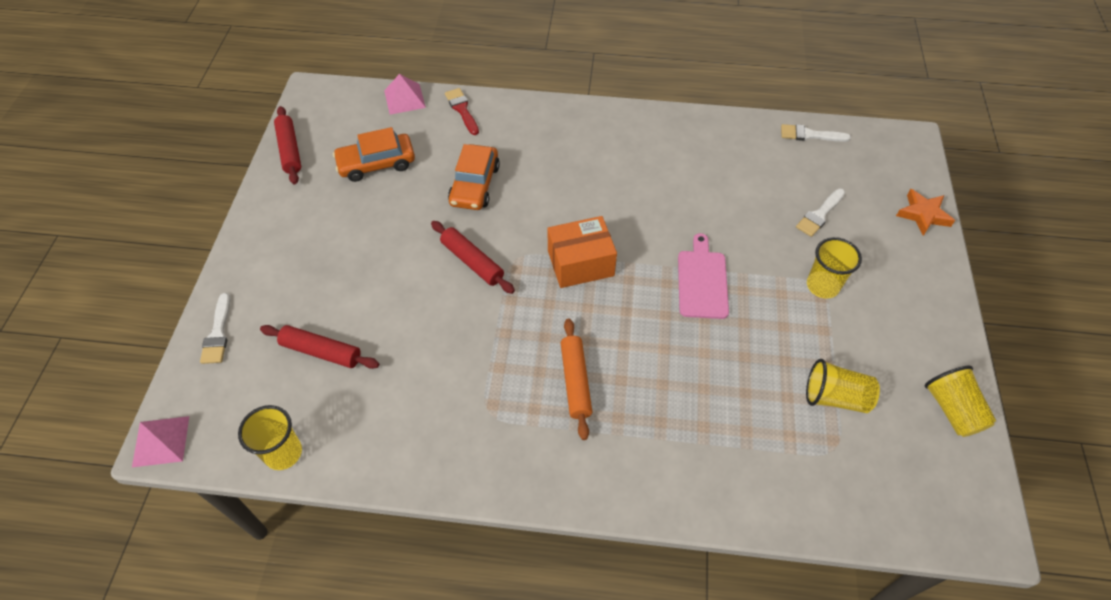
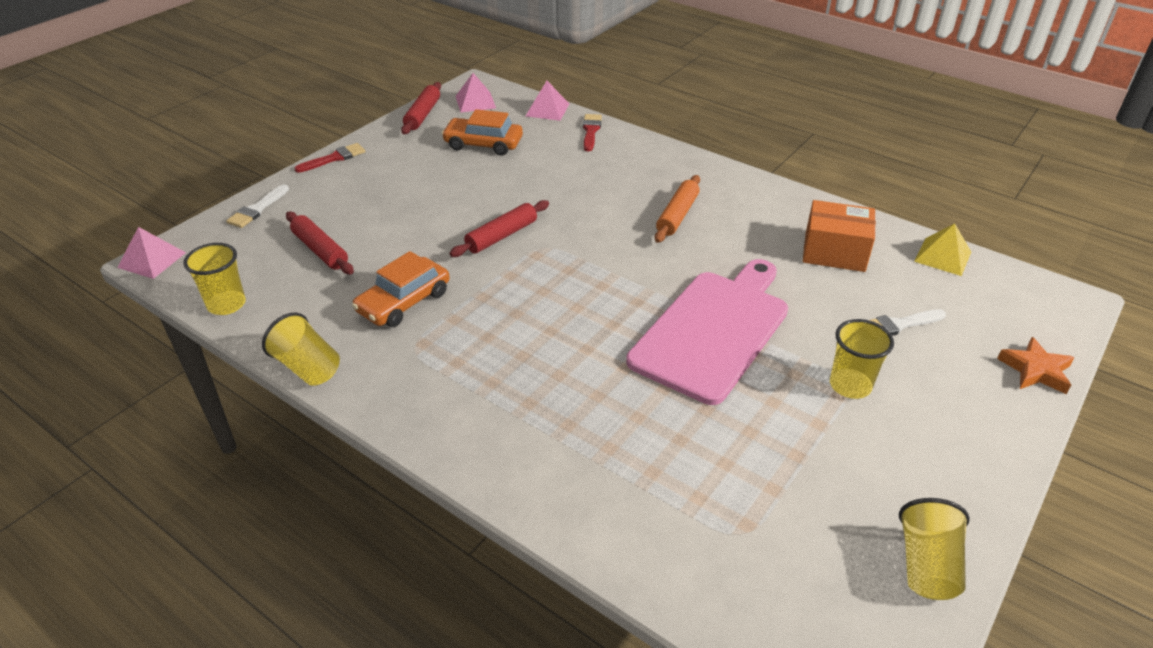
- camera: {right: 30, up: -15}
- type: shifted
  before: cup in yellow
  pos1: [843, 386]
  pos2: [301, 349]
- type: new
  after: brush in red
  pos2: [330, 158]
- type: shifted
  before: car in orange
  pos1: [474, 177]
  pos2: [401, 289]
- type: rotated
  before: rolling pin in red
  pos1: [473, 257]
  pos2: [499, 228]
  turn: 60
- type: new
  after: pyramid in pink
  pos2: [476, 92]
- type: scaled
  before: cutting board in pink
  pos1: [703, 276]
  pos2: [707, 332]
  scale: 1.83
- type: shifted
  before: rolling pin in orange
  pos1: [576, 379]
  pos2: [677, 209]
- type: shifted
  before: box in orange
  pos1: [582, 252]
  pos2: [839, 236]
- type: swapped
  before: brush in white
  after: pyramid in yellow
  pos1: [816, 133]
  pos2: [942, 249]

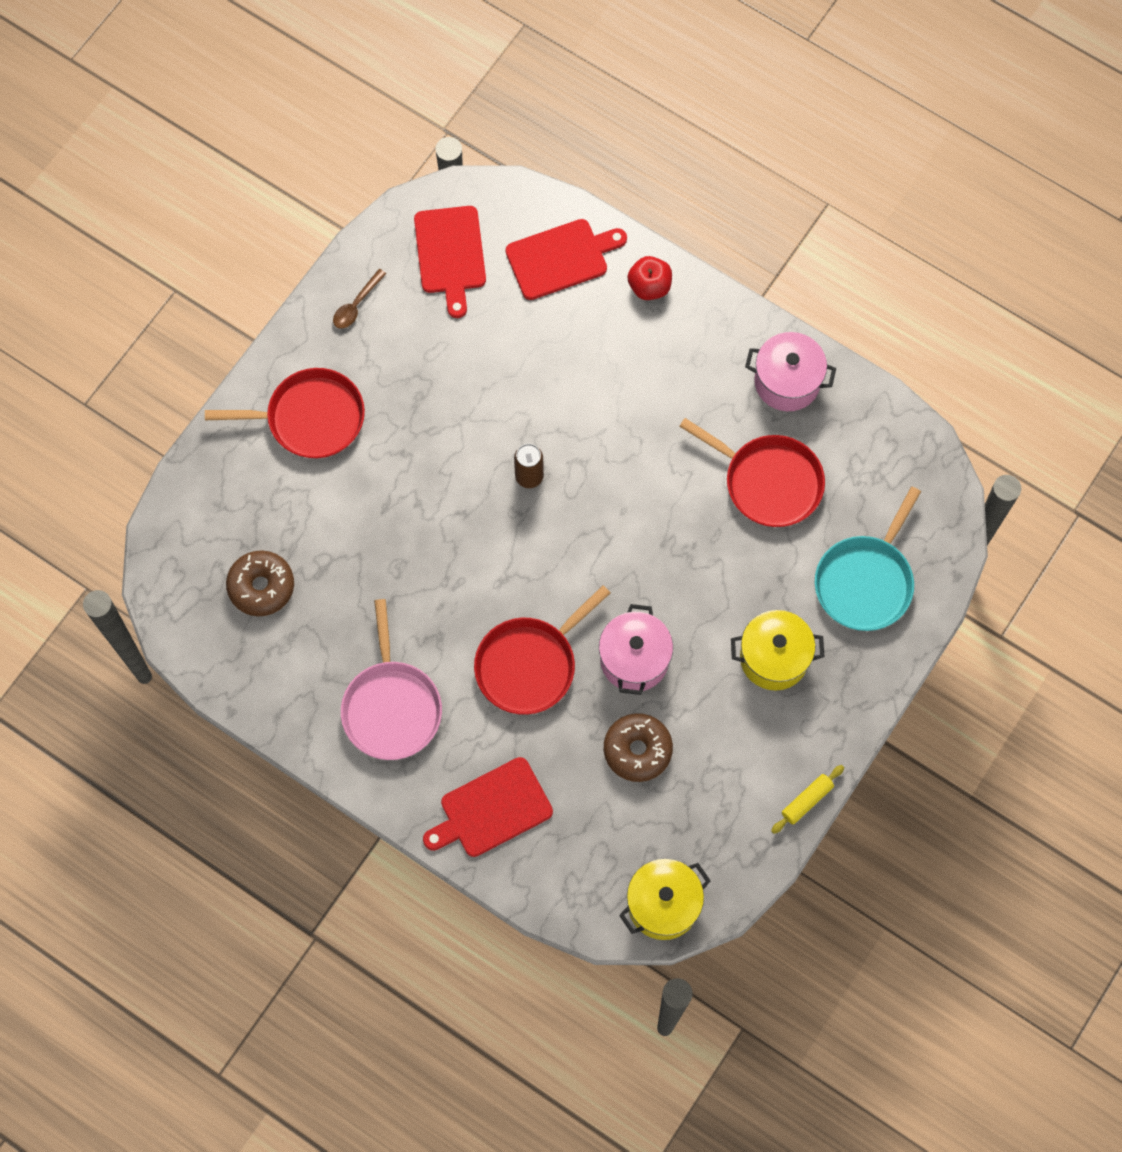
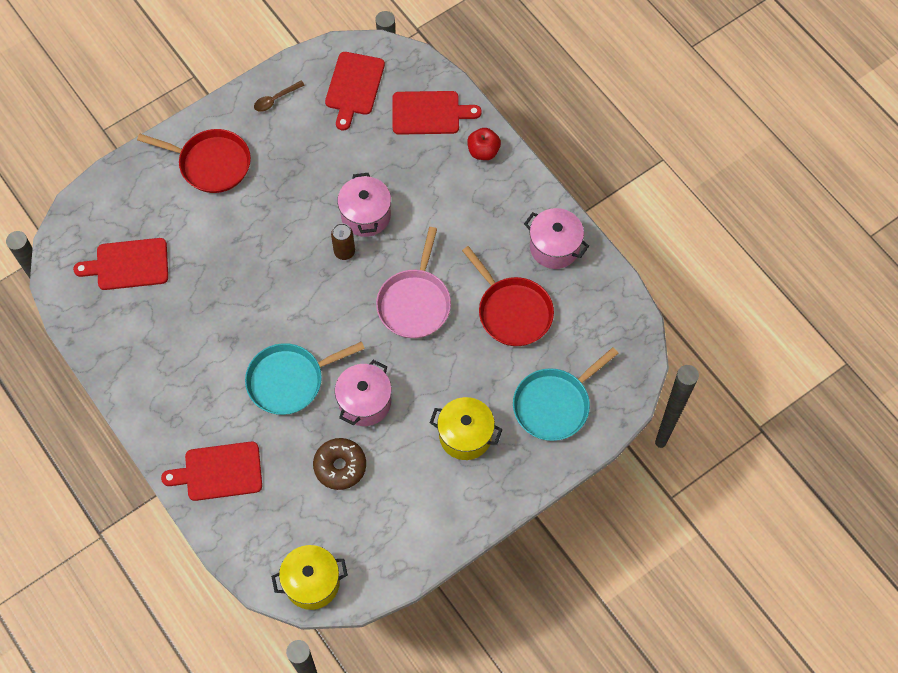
- camera: {right: 20, up: -5}
- type: swapped
  before: donut in brown
  after: cutting board in red
  pos1: [260, 583]
  pos2: [120, 264]
- type: repainted
  before: pan in red
  after: pan in turquoise
  pos1: [542, 650]
  pos2: [305, 378]
- type: new
  after: pot in pink
  pos2: [364, 205]
- type: shifted
  before: pan in pink
  pos1: [391, 679]
  pos2: [413, 282]
- type: gone
  before: rolling pin in yellow
  pos1: [807, 799]

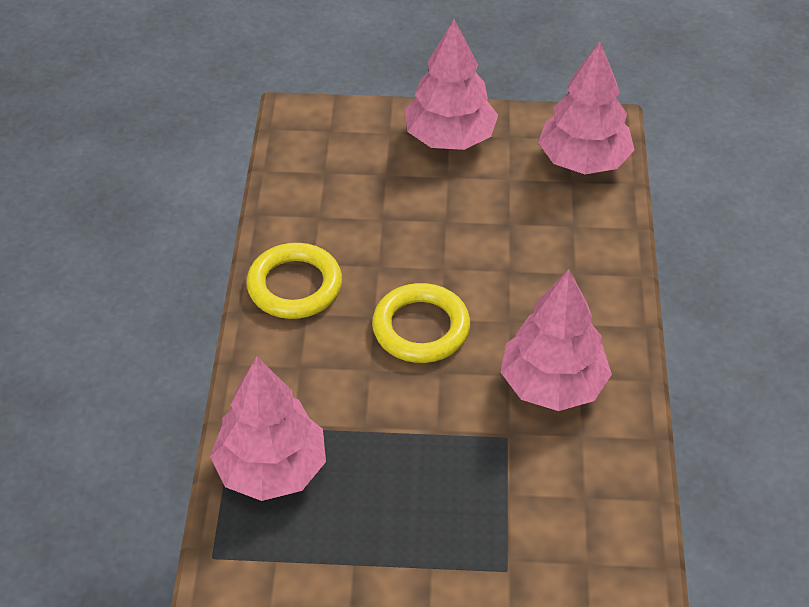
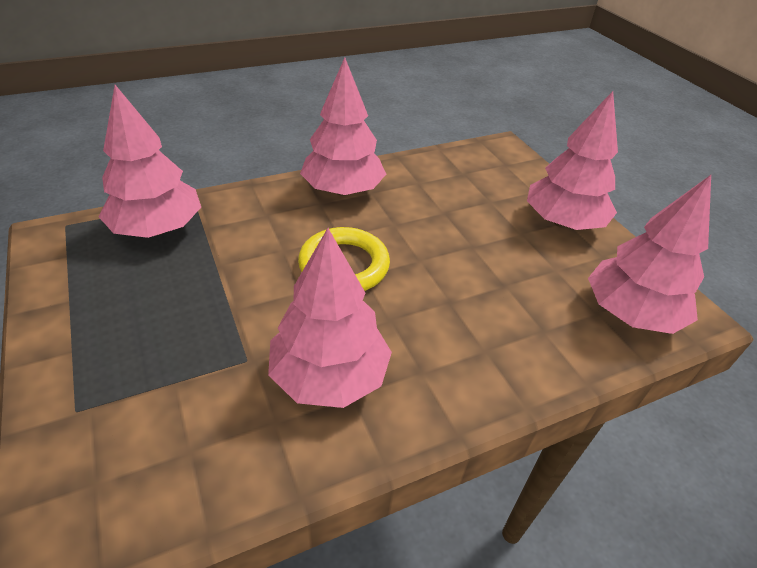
- camera: {right: 60, up: -5}
- type: swapped
  before: ring in yellow
  after: tree in pink
  pos1: [294, 281]
  pos2: [343, 126]

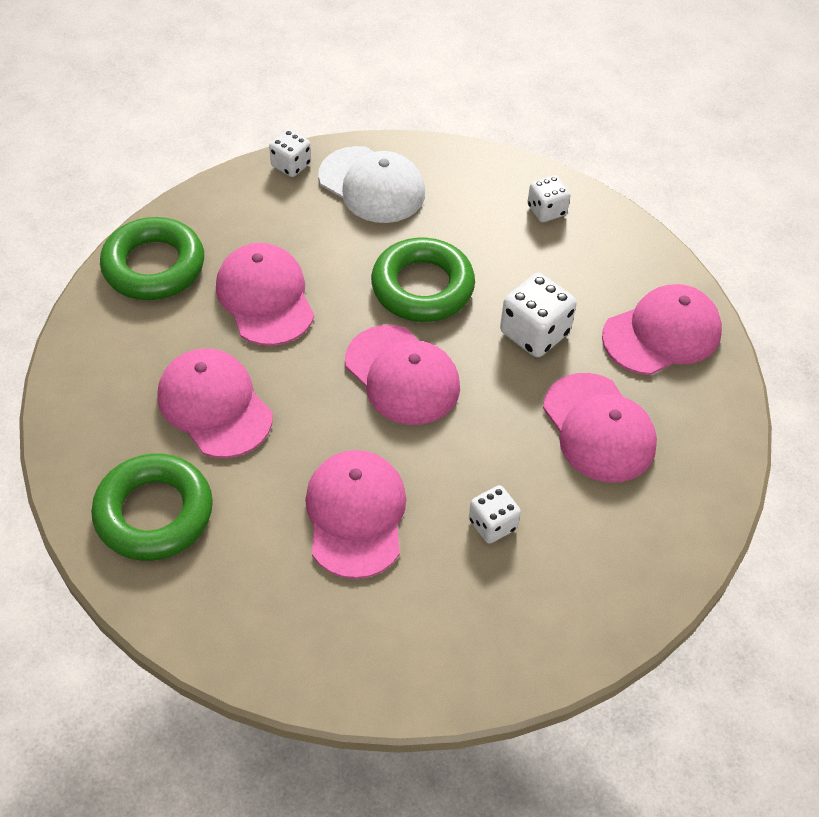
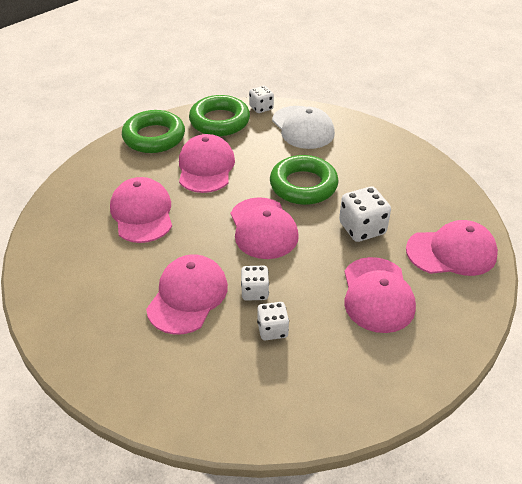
- camera: {right: 25, up: -10}
- type: shifted
  before: ring in green
  pos1: [152, 507]
  pos2: [219, 115]
- type: shifted
  before: dice in white
  pos1: [549, 198]
  pos2: [255, 283]

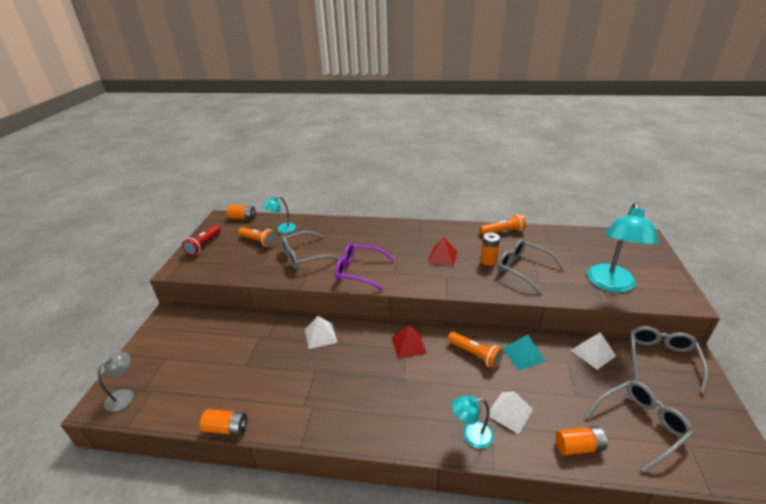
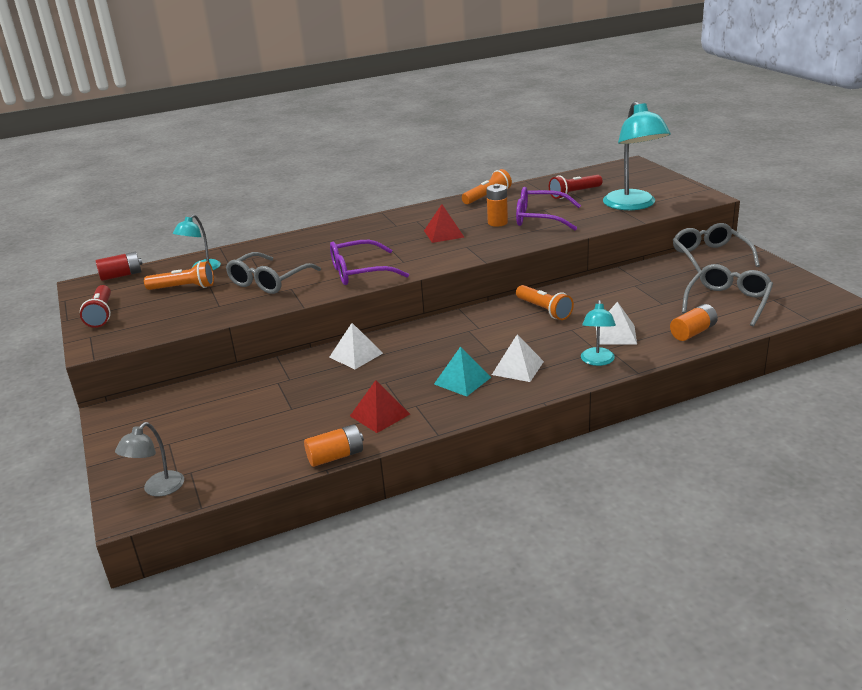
- camera: {right: -30, up: -5}
- type: repainted
  before: battery in orange
  after: battery in red
  pos1: [241, 212]
  pos2: [119, 266]
- type: rotated
  before: lamp in grey
  pos1: [115, 382]
  pos2: [149, 459]
  turn: -150
- type: shifted
  before: pyramid in red
  pos1: [409, 342]
  pos2: [380, 406]
- type: shifted
  before: pyramid in turquoise
  pos1: [524, 352]
  pos2: [462, 371]
- type: shifted
  before: pyramid in white
  pos1: [593, 351]
  pos2: [518, 358]
- type: repainted
  before: glasses in grey
  after: glasses in purple
  pos1: [531, 266]
  pos2: [548, 208]
- type: rotated
  before: flashlight in orange
  pos1: [475, 350]
  pos2: [545, 302]
  turn: 45
- type: new
  after: flashlight in red
  pos2: [576, 187]
- type: rotated
  before: lamp in turquoise
  pos1: [473, 422]
  pos2: [598, 333]
  turn: -45

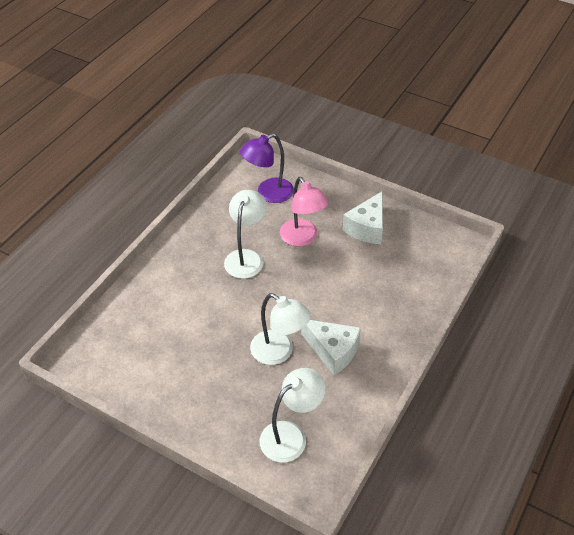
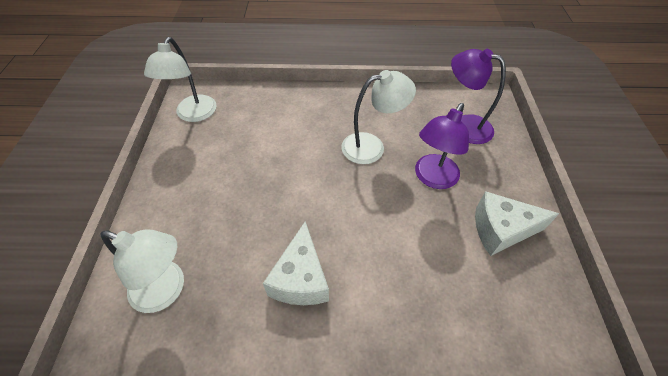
- camera: {right: 60, up: 5}
- type: shifted
  before: lamp in white
  pos1: [280, 329]
  pos2: [180, 79]
- type: repainted
  before: lamp in pink
  after: lamp in purple
  pos1: [304, 211]
  pos2: [442, 146]

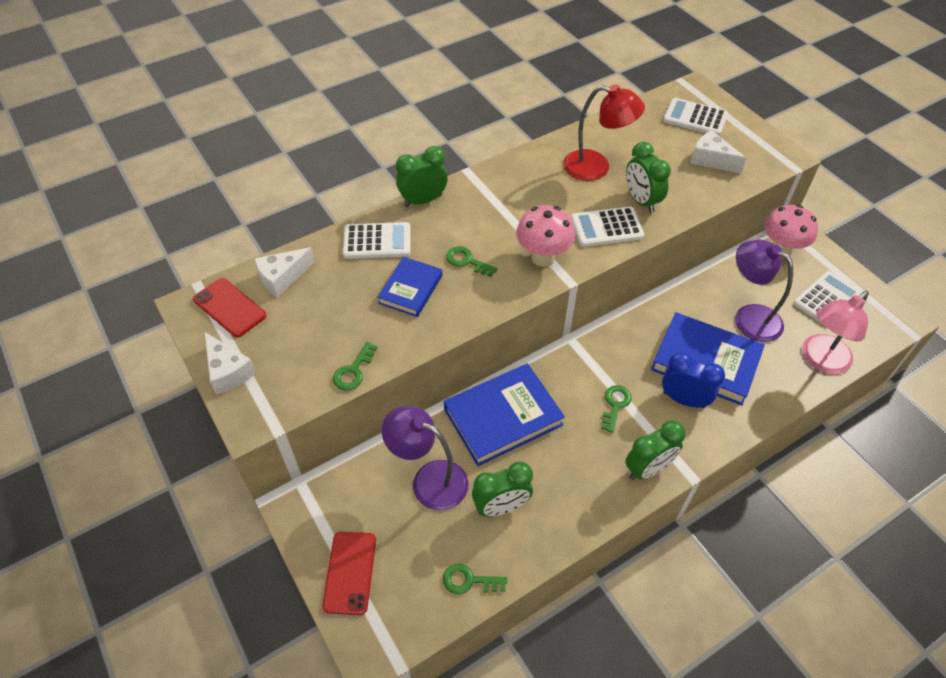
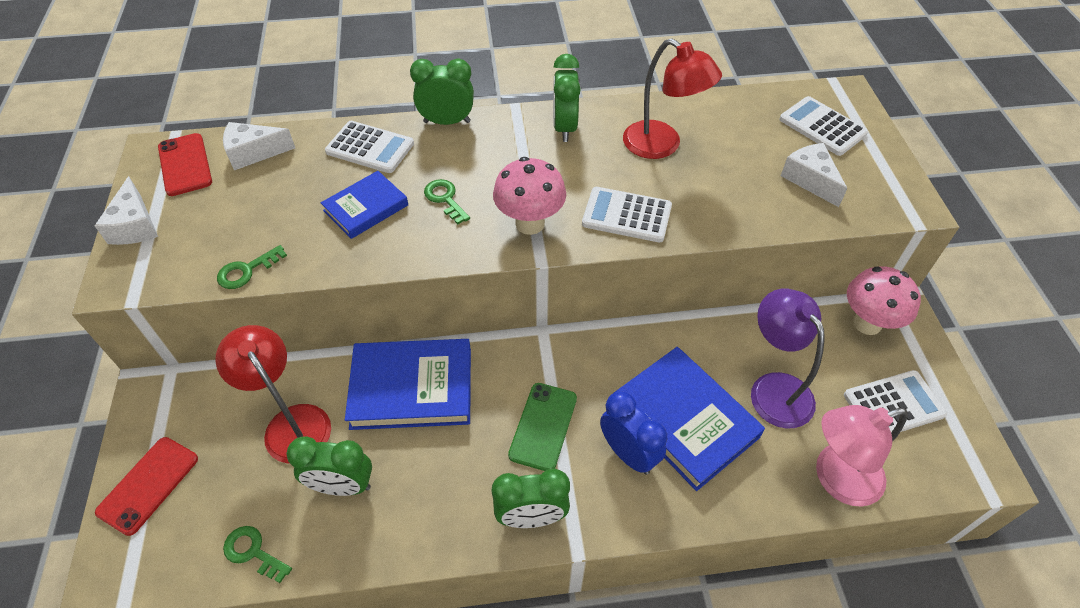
- camera: {right: 25, up: 0}
- type: repainted
  before: lamp in purple
  after: lamp in red
  pos1: [425, 458]
  pos2: [273, 394]
- type: swapped
  before: key in green
  after: phone in green
  pos1: [616, 409]
  pos2: [542, 427]
- type: shifted
  before: clock in green
  pos1: [648, 177]
  pos2: [567, 98]

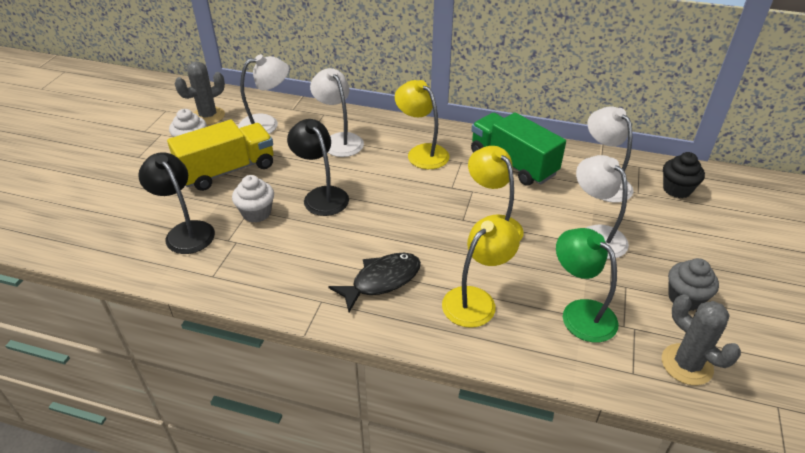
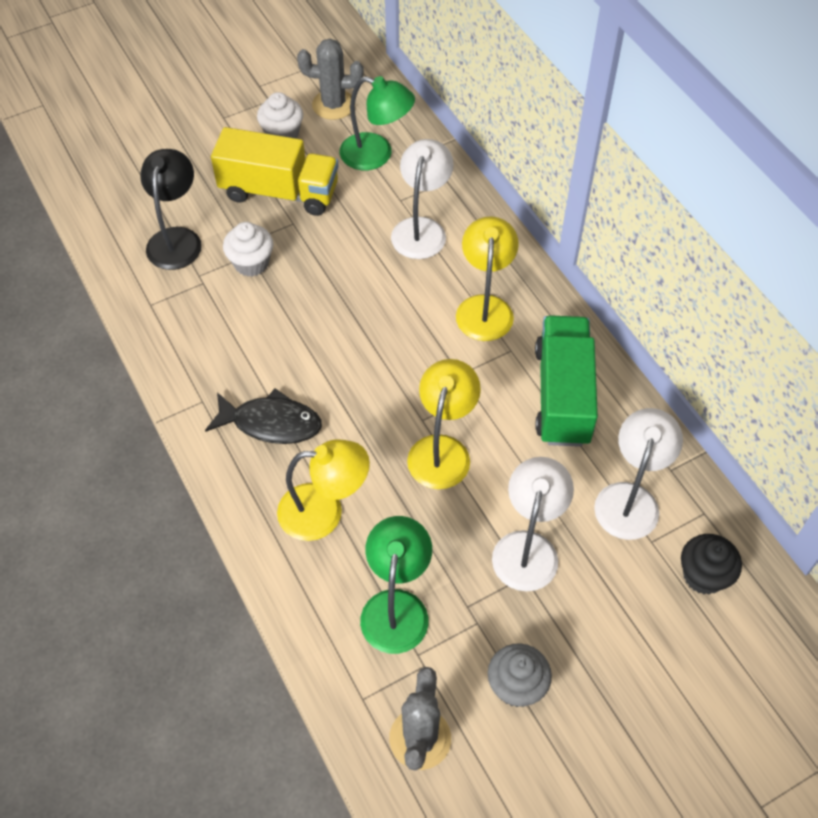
- camera: {right: 45, up: 15}
- type: repainted
  before: lamp in white
  after: lamp in green
  pos1: [263, 94]
  pos2: [377, 123]
- type: gone
  before: lamp in black
  pos1: [318, 167]

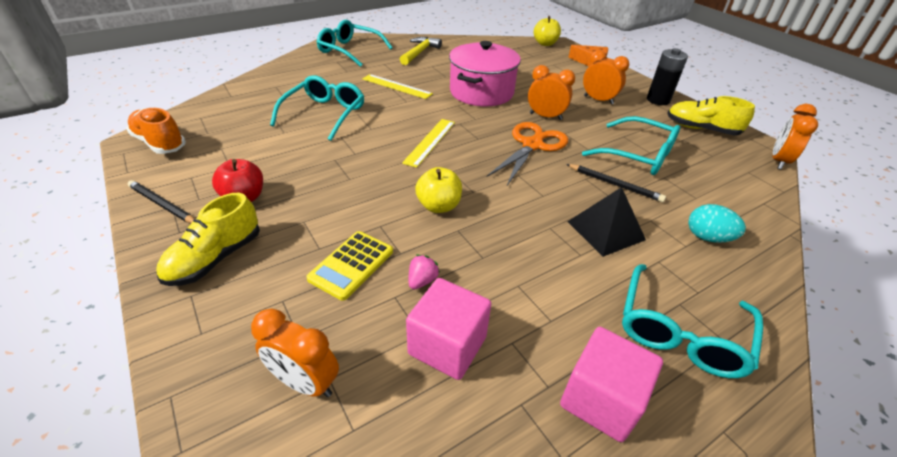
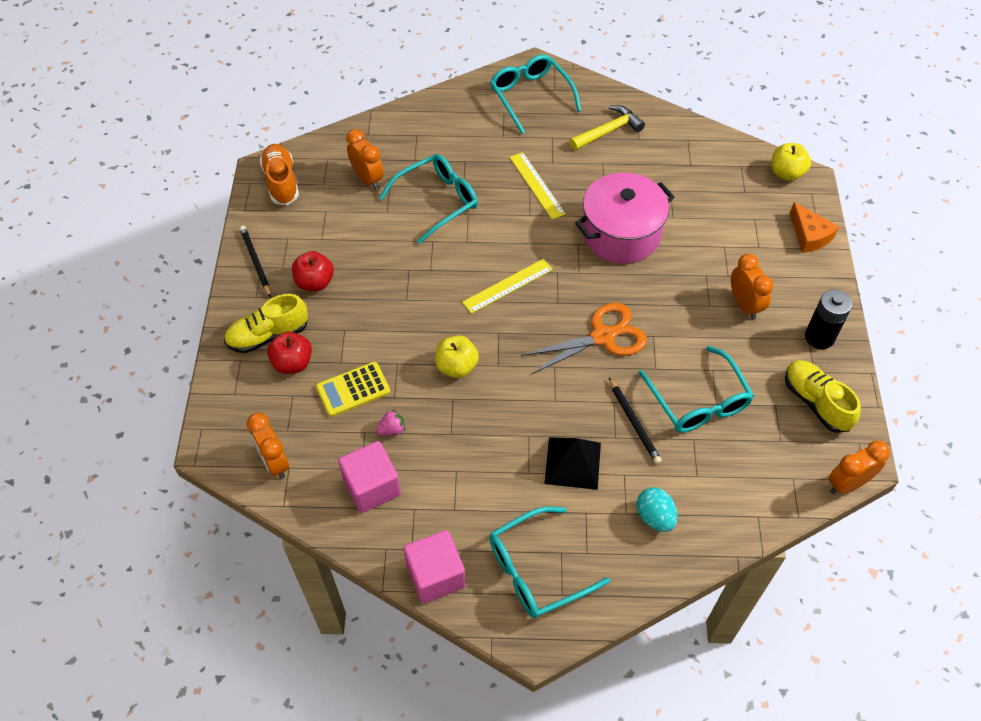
- camera: {right: 35, up: 15}
- type: new
  after: apple in red
  pos2: [289, 353]
- type: shifted
  before: clock in orange
  pos1: [551, 92]
  pos2: [365, 159]

